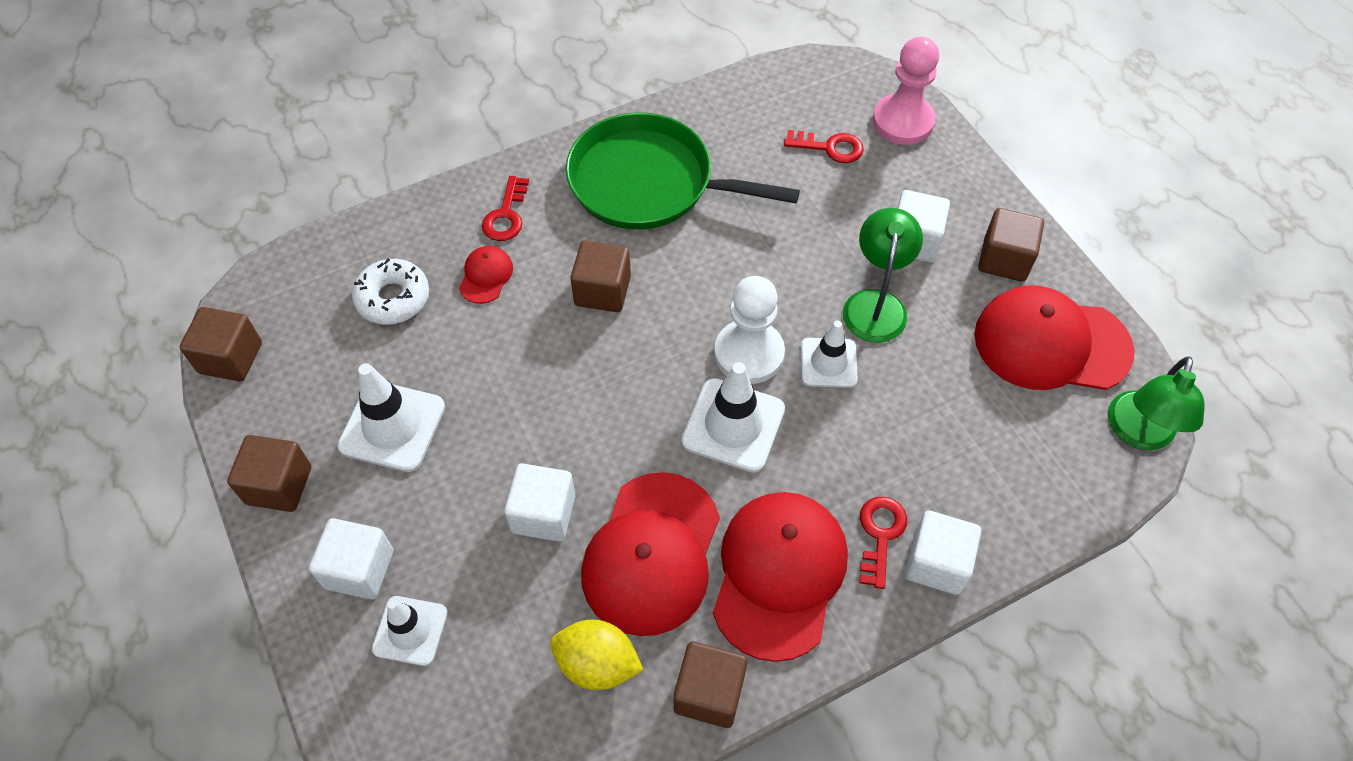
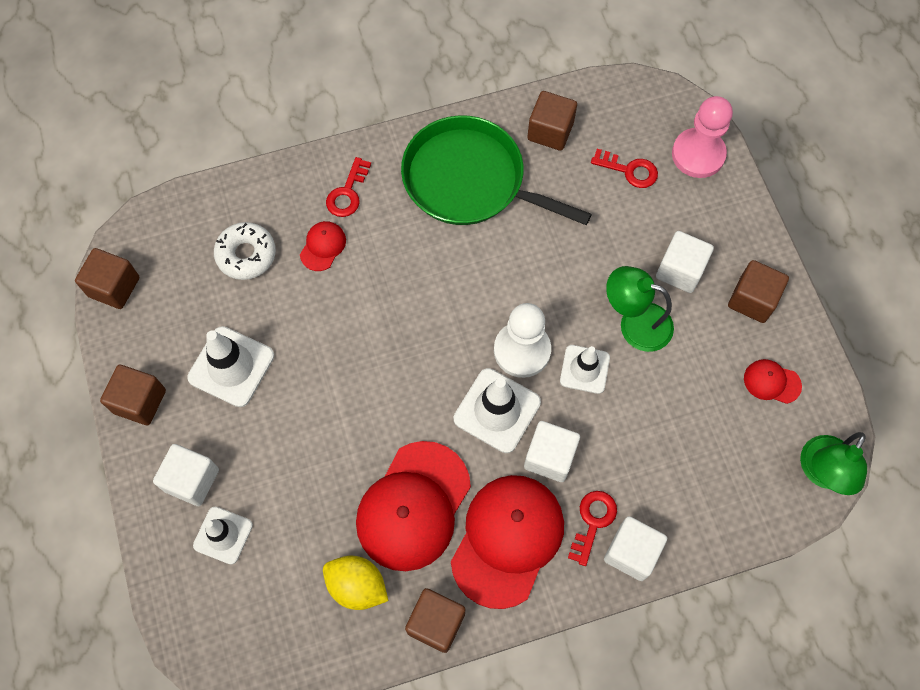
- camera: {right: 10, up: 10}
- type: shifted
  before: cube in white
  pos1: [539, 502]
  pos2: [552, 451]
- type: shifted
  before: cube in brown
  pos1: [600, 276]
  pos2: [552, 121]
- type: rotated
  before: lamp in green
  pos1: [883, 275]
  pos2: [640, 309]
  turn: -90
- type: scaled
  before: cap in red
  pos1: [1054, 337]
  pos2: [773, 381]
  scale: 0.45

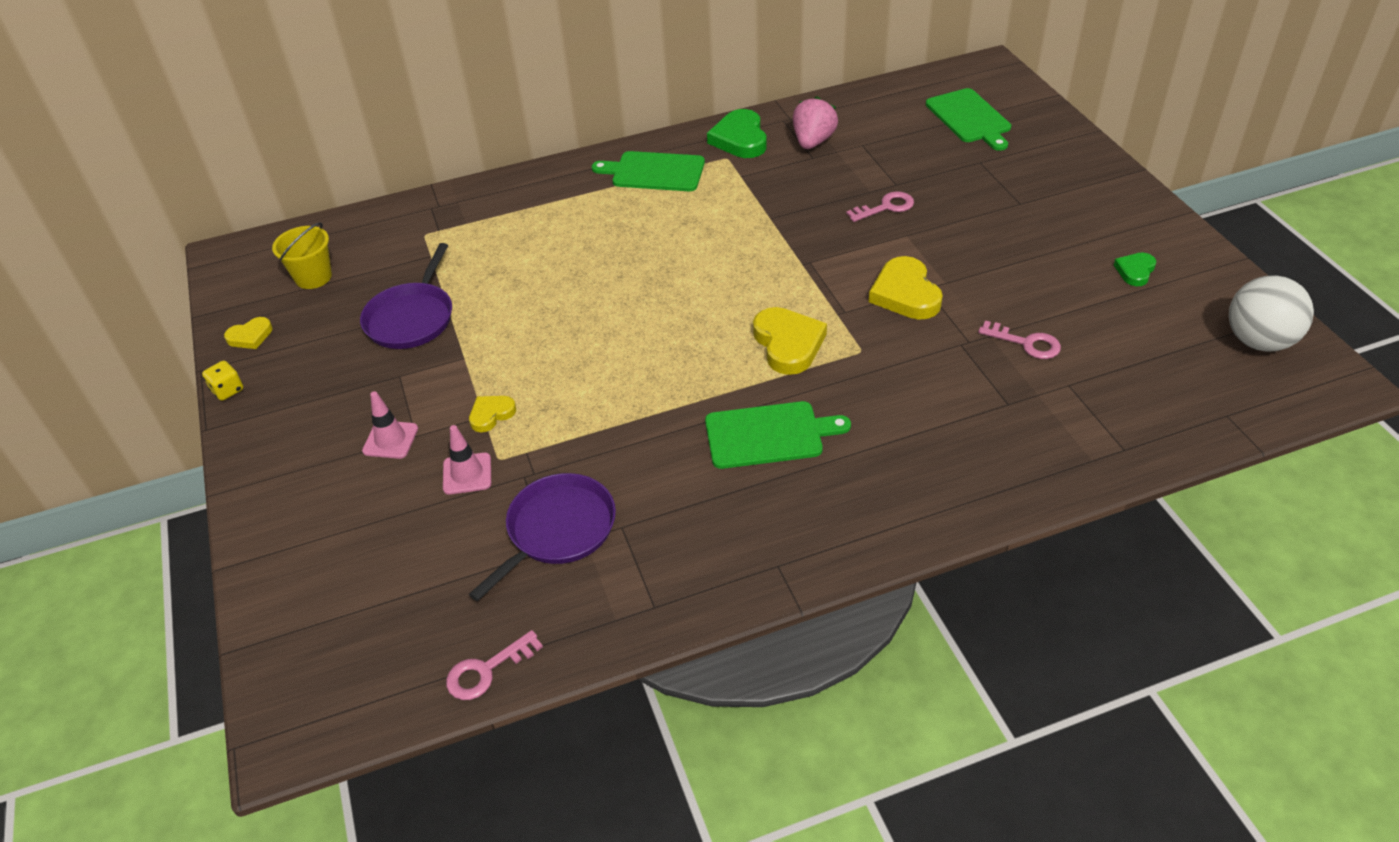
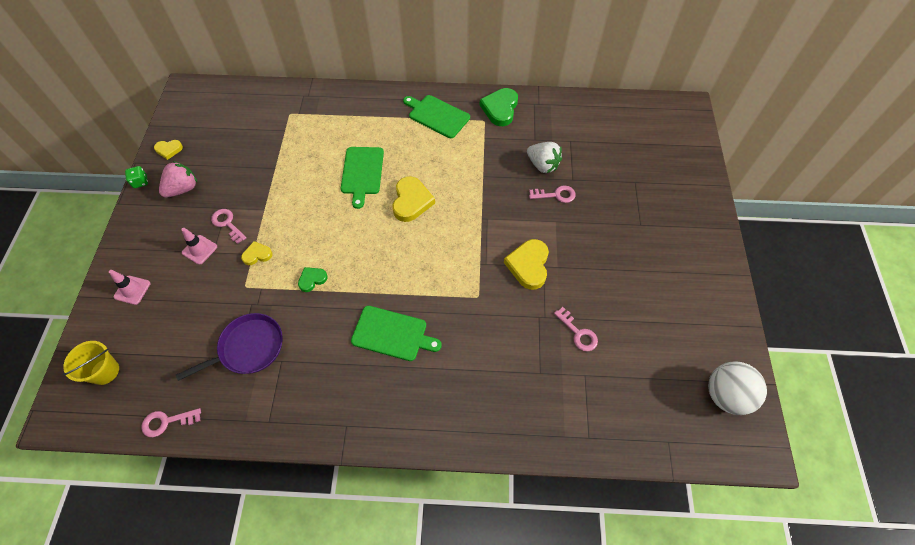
- camera: {right: 20, up: 15}
- type: shifted
  before: bucket in yellow
  pos1: [302, 256]
  pos2: [91, 363]
- type: shifted
  before: traffic cone in pink
  pos1: [467, 460]
  pos2: [129, 287]
- type: repainted
  before: dice in yellow
  after: dice in green
  pos1: [222, 380]
  pos2: [136, 177]
- type: shifted
  before: strawberry in pink
  pos1: [815, 122]
  pos2: [178, 179]
- type: new
  after: key in pink
  pos2: [229, 226]
- type: shifted
  before: heart in green
  pos1: [1135, 269]
  pos2: [313, 279]
- type: shifted
  before: cutting board in green
  pos1: [968, 119]
  pos2: [362, 178]
- type: shifted
  before: heart in yellow
  pos1: [790, 341]
  pos2: [413, 199]
- type: new
  after: strawberry in white
  pos2: [544, 157]
- type: gone
  before: pan in purple
  pos1: [406, 296]

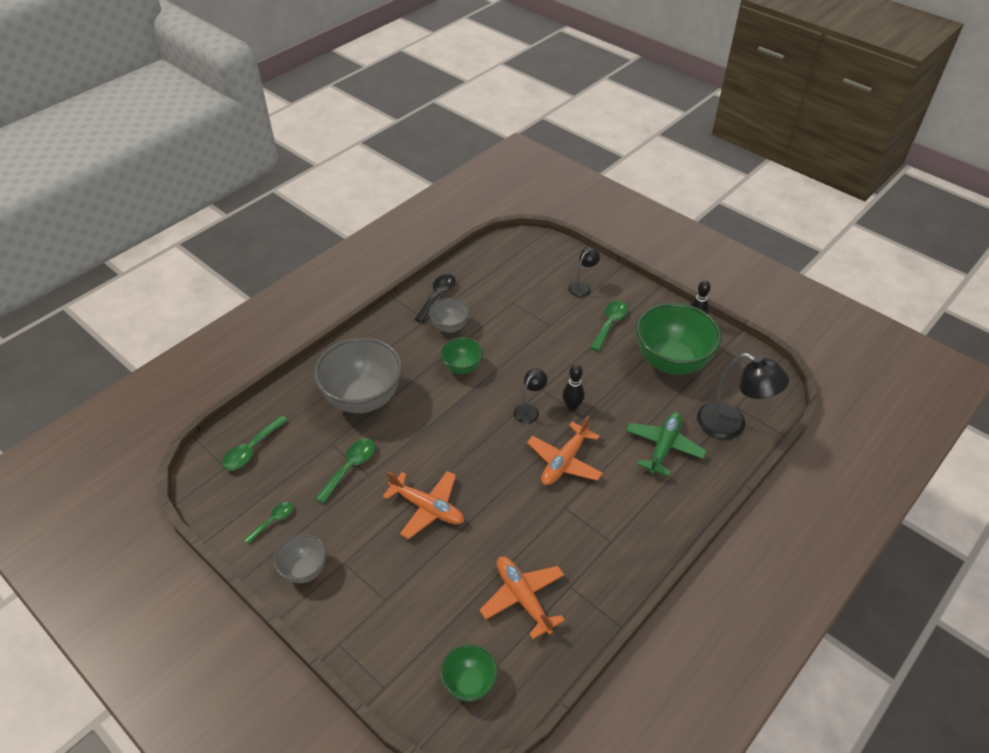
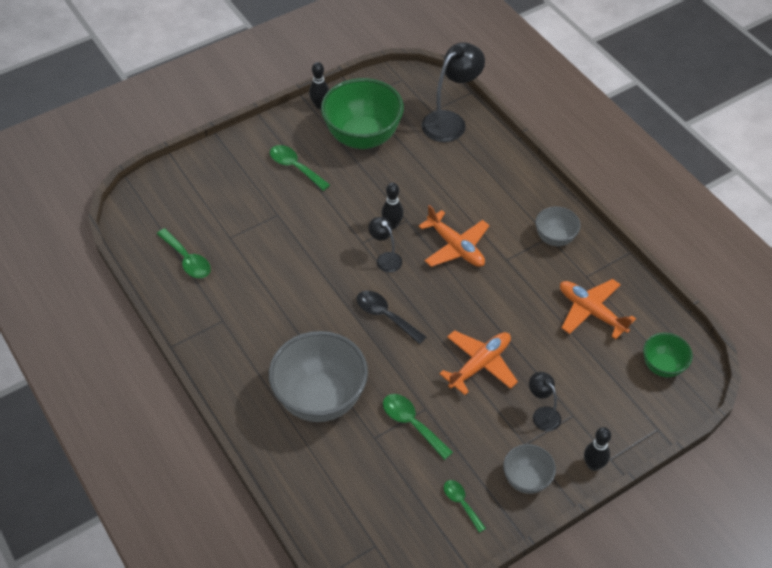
- camera: {right: -75, up: 5}
- type: shifted
  before: spoon in green
  pos1: [255, 442]
  pos2: [184, 253]
- type: shifted
  before: spoon in black
  pos1: [435, 298]
  pos2: [391, 317]
- type: shifted
  before: lamp in black
  pos1: [584, 272]
  pos2: [545, 401]
- type: shifted
  before: bowl in grey
  pos1: [449, 315]
  pos2: [558, 226]
- type: rotated
  before: plane in orange
  pos1: [522, 597]
  pos2: [598, 309]
  turn: 60
- type: new
  after: bowling pin in black
  pos2: [597, 449]
- type: gone
  before: bowl in green
  pos1: [461, 355]
- type: gone
  before: plane in green
  pos1: [666, 444]

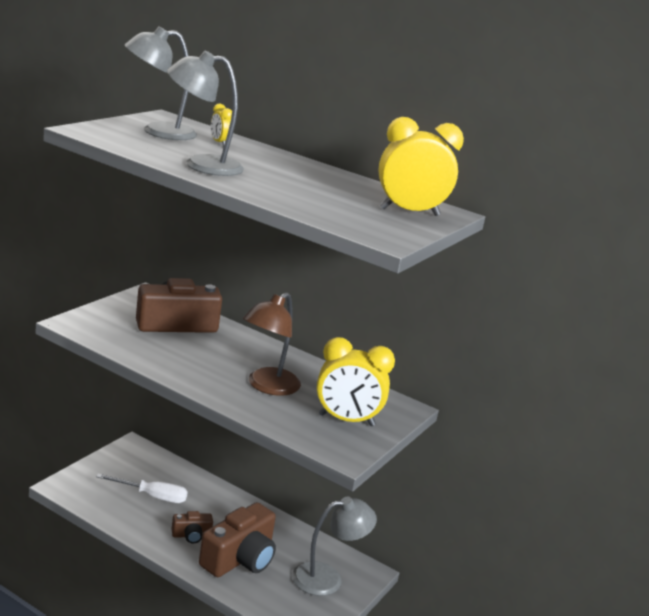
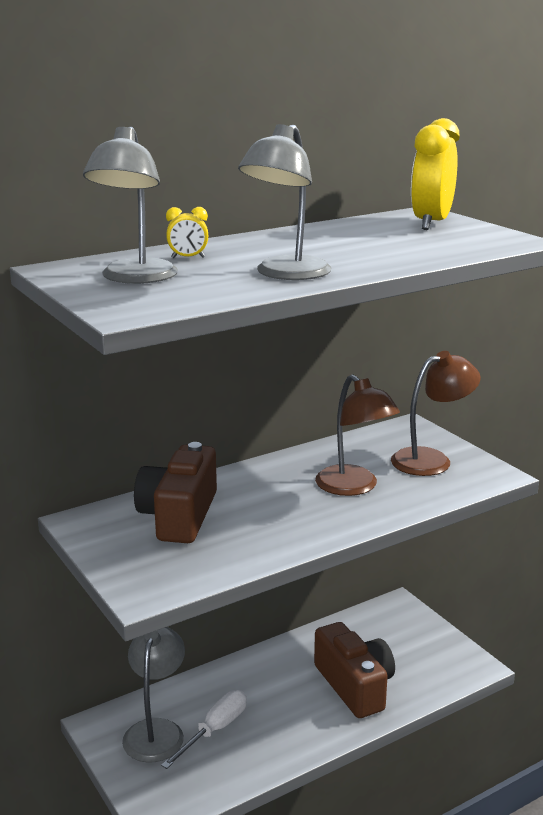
- camera: {right: -60, up: 0}
- type: shifted
  before: lamp in grey
  pos1: [334, 546]
  pos2: [153, 694]
- type: swapped
  before: clock in yellow
  after: lamp in brown
  pos1: [356, 381]
  pos2: [436, 413]
- type: gone
  before: camera in brown
  pos1: [192, 527]

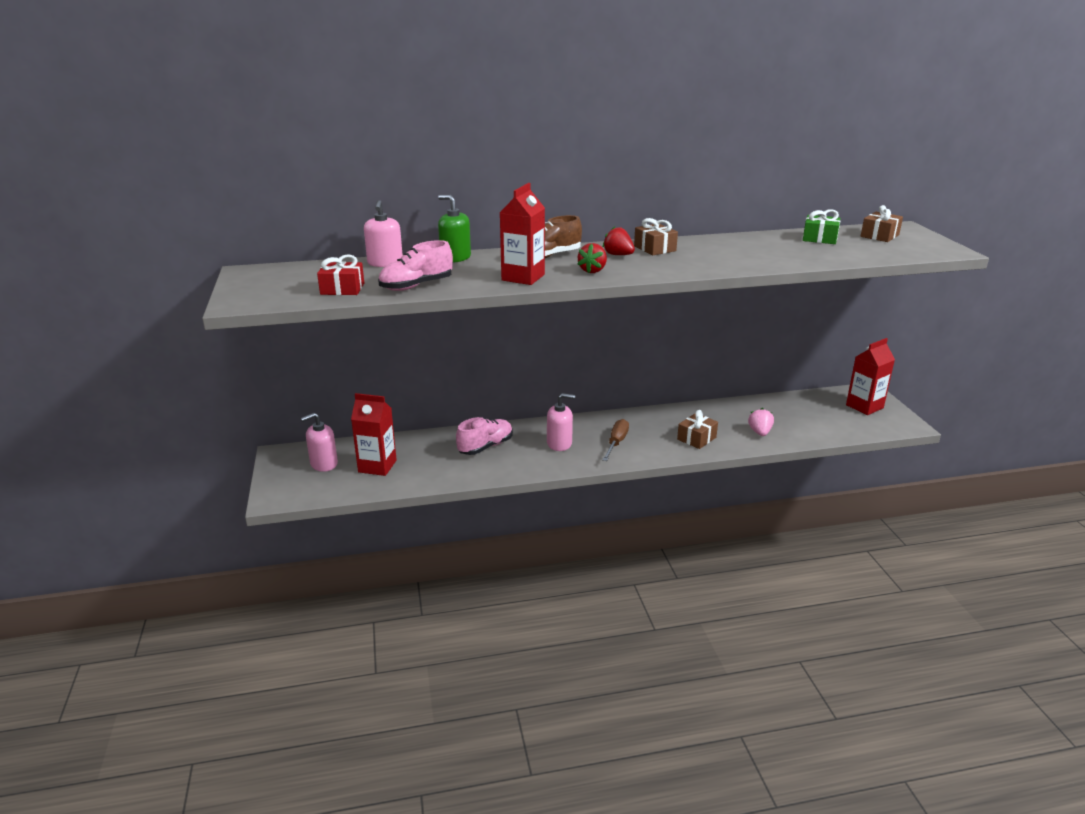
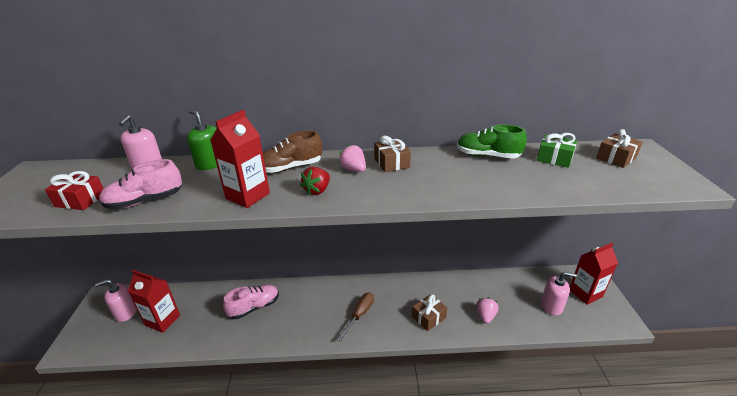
- camera: {right: 10, up: 5}
- type: repainted
  before: strawberry in red
  after: strawberry in pink
  pos1: [619, 240]
  pos2: [352, 158]
- type: new
  after: shoe in green
  pos2: [492, 141]
- type: shifted
  before: soap dispenser in pink
  pos1: [561, 422]
  pos2: [559, 293]

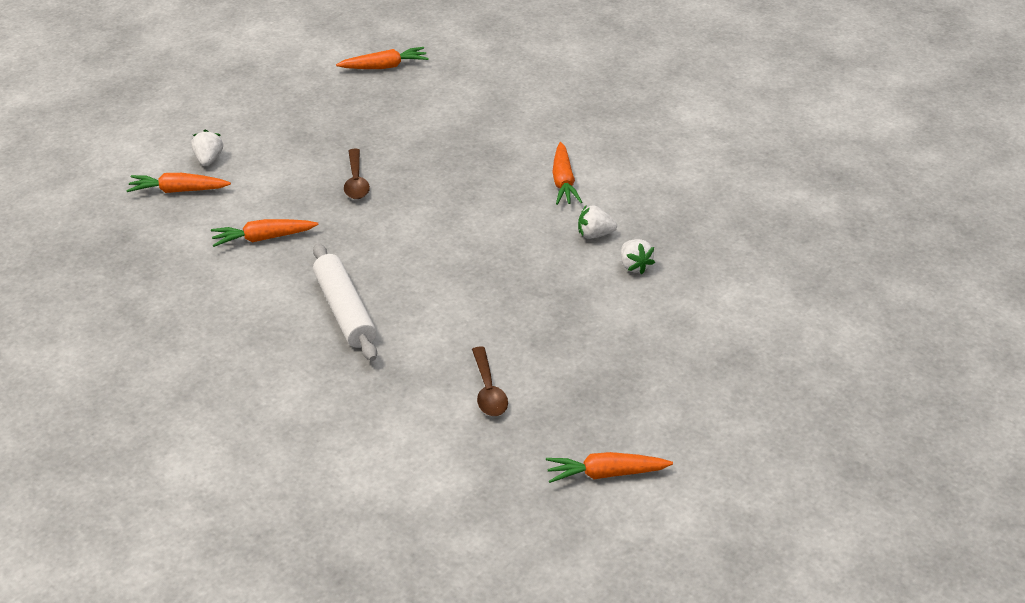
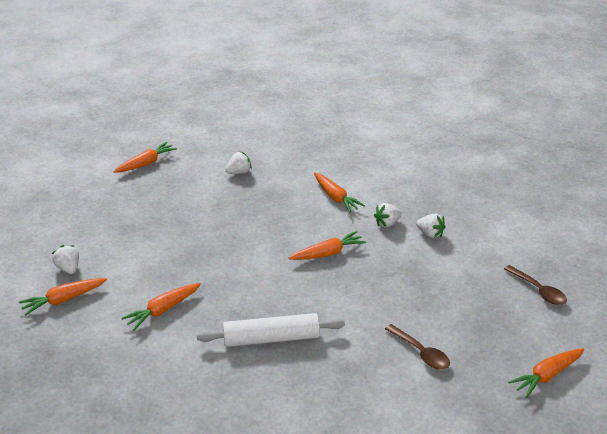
- camera: {right: -30, up: -5}
- type: rotated
  before: rolling pin in white
  pos1: [345, 302]
  pos2: [271, 330]
  turn: -45
- type: new
  after: strawberry in white
  pos2: [238, 162]
- type: new
  after: carrot in orange
  pos2: [327, 245]
- type: shifted
  before: spoon in brown
  pos1: [357, 173]
  pos2: [535, 285]

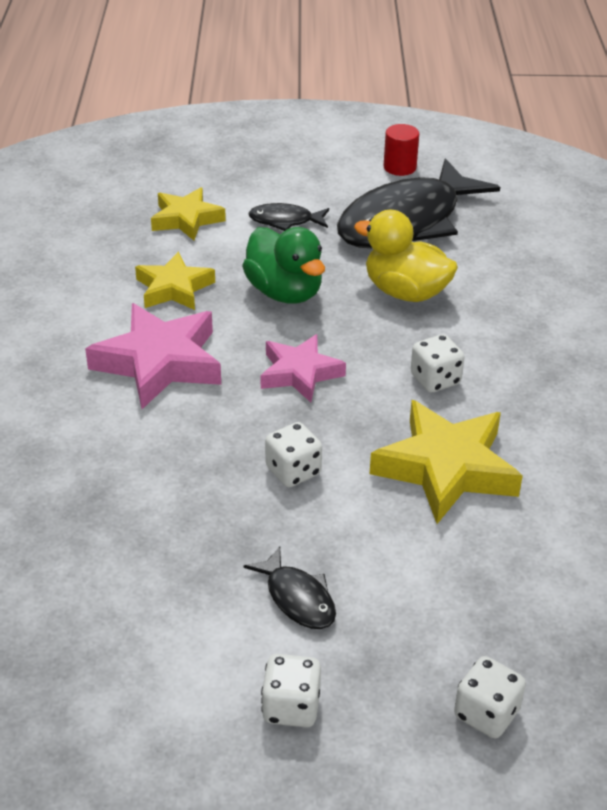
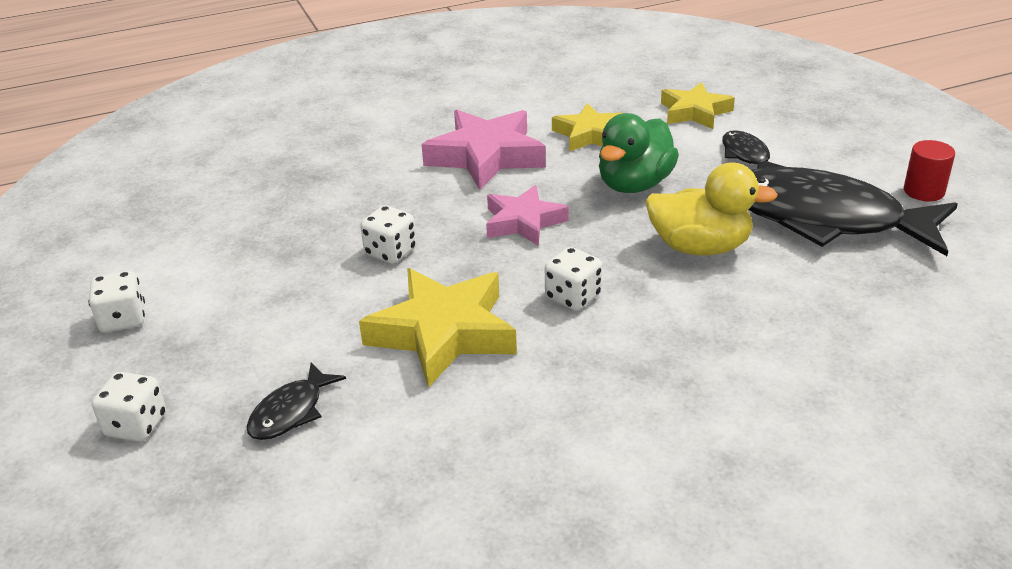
- camera: {right: 70, up: -5}
- type: shifted
  before: fish in black
  pos1: [290, 588]
  pos2: [296, 401]
- type: rotated
  before: duck in yellow
  pos1: [406, 256]
  pos2: [711, 209]
  turn: 90

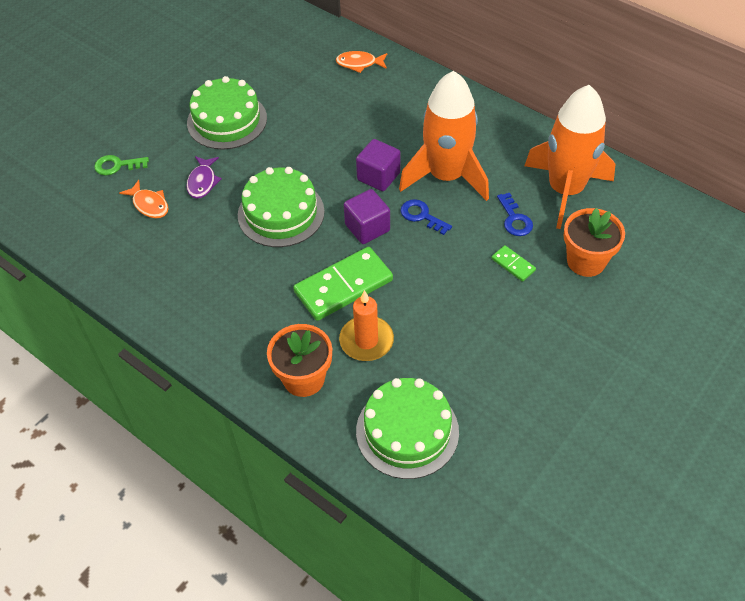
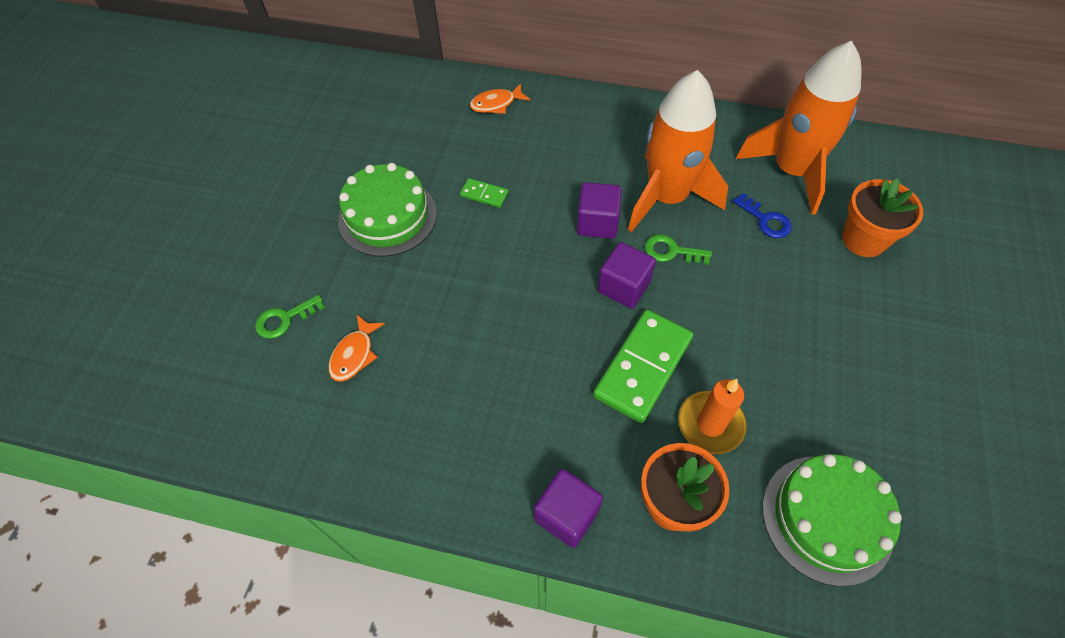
- camera: {right: -25, up: 5}
- type: rotated
  before: fish in orange
  pos1: [144, 199]
  pos2: [356, 348]
  turn: 90
- type: shifted
  before: domino in green
  pos1: [513, 263]
  pos2: [484, 193]
- type: new
  after: cube in purple
  pos2: [568, 508]
- type: repainted
  before: key in blue
  after: key in green
  pos1: [426, 217]
  pos2: [678, 249]
- type: gone
  before: fish in purple
  pos1: [204, 177]
- type: gone
  before: cake in green
  pos1: [281, 207]

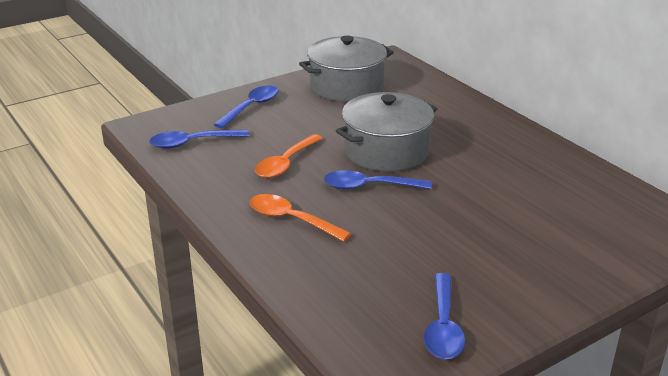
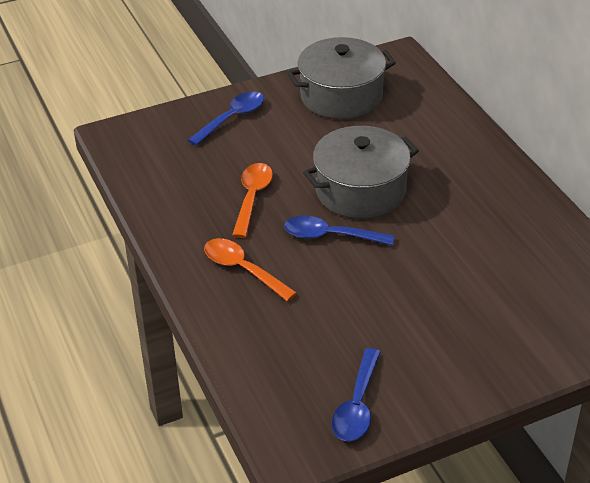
- camera: {right: 10, up: 10}
- type: rotated
  before: spoon in orange
  pos1: [289, 156]
  pos2: [252, 200]
  turn: 150
- type: gone
  before: spoon in blue
  pos1: [199, 139]

